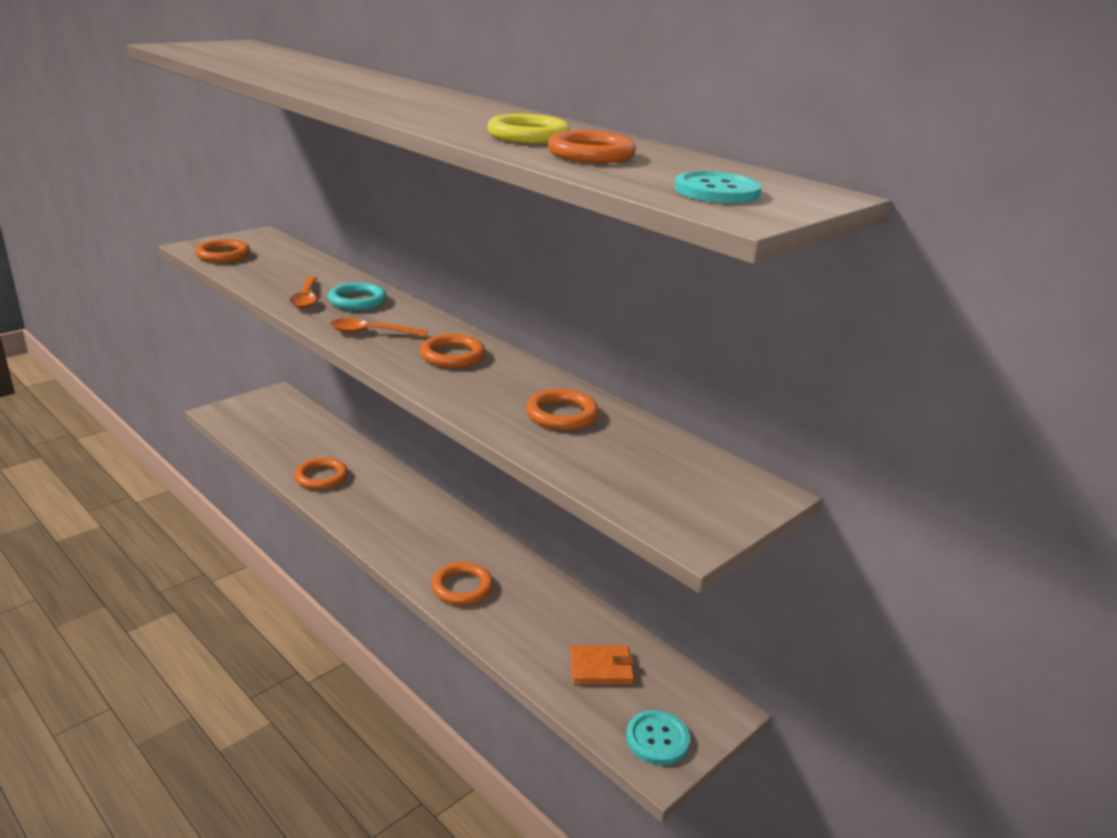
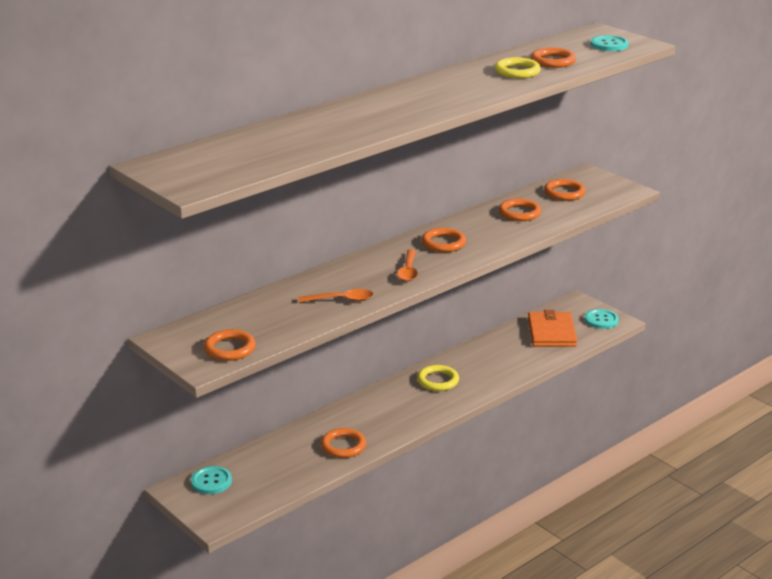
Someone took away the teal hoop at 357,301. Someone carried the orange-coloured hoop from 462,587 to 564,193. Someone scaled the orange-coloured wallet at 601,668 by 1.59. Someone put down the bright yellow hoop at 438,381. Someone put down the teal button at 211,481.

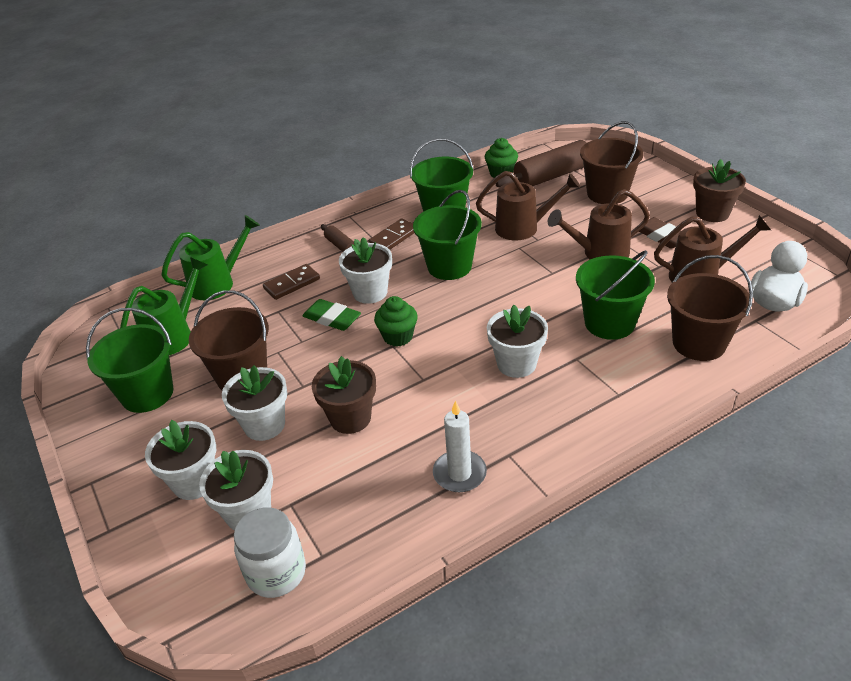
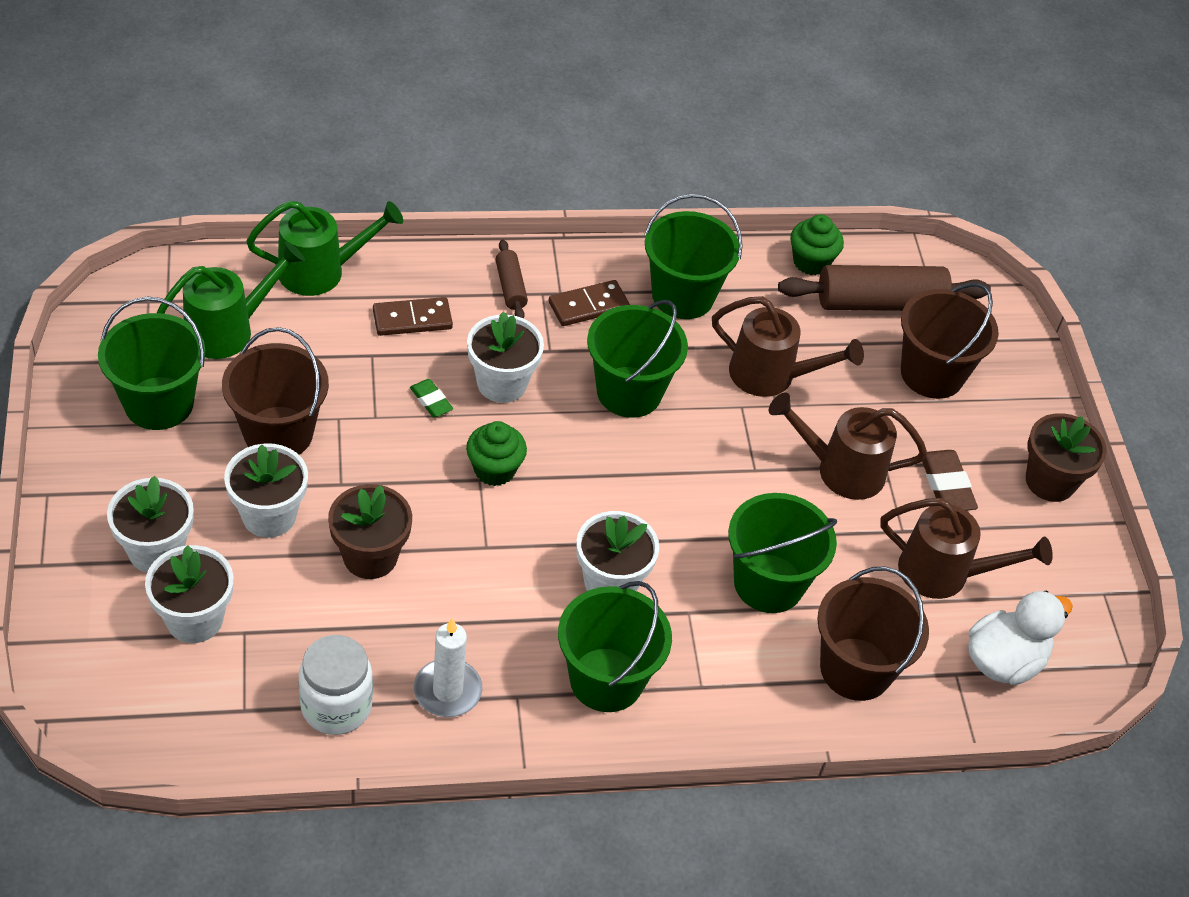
Someone scaled the emerald eraser at 332,318 by 0.62. Someone carried the pure white jam jar from 276,573 to 336,706. Someone put down the emerald bucket at 606,680.

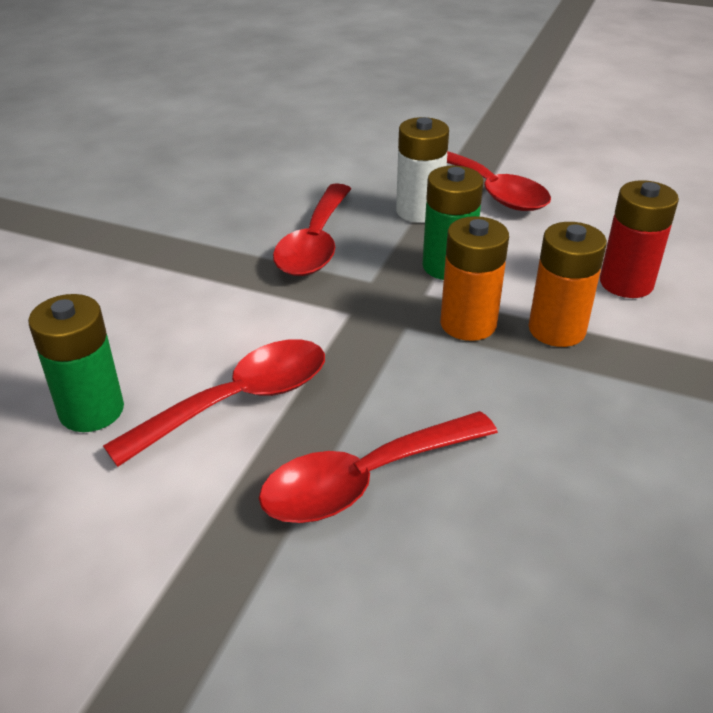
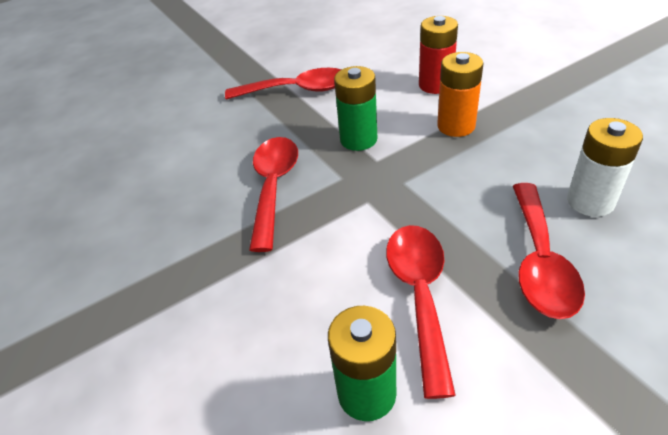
Someone carried the pure white AA battery from 419,211 to 590,201. Someone rotated the scarlet spoon at 315,244 by 135 degrees counterclockwise. Someone took away the orange-coloured AA battery at 468,324.

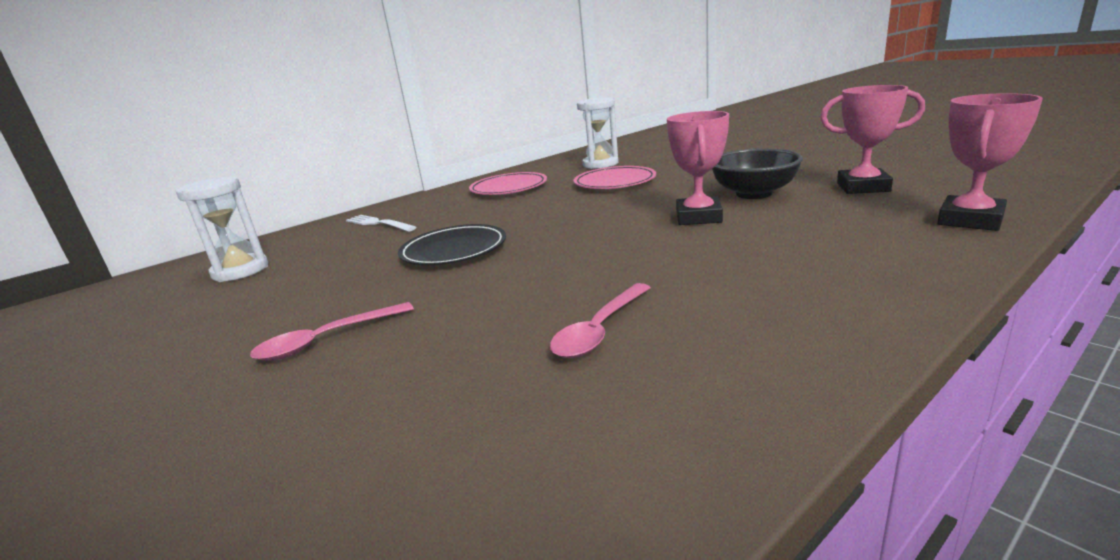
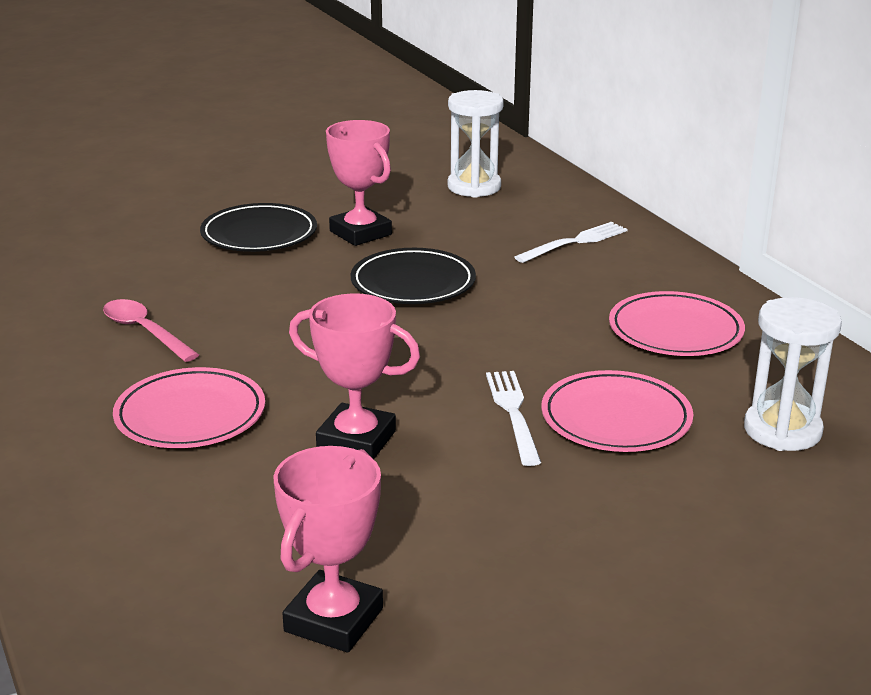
Someone carried the rosy prize cup from 970,220 to 360,233. Someone took away the jet-black serving bowl at 753,194. Someone swapped the rosy spoon at 325,340 for the jet-black plate at 259,234. Someone put down the rosy plate at 190,415. Someone put down the pure white dinner fork at 512,412.

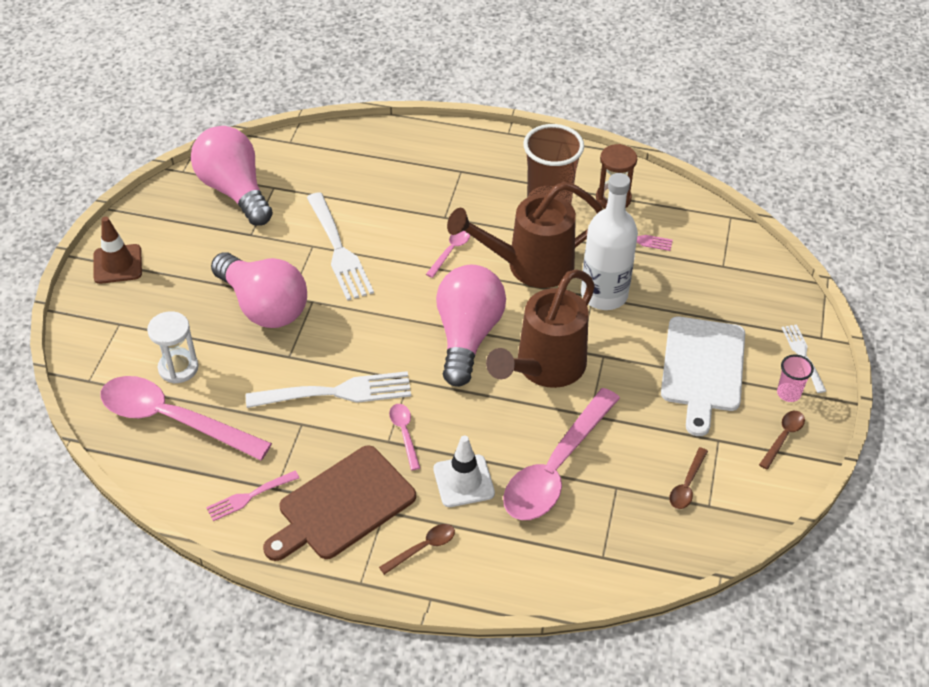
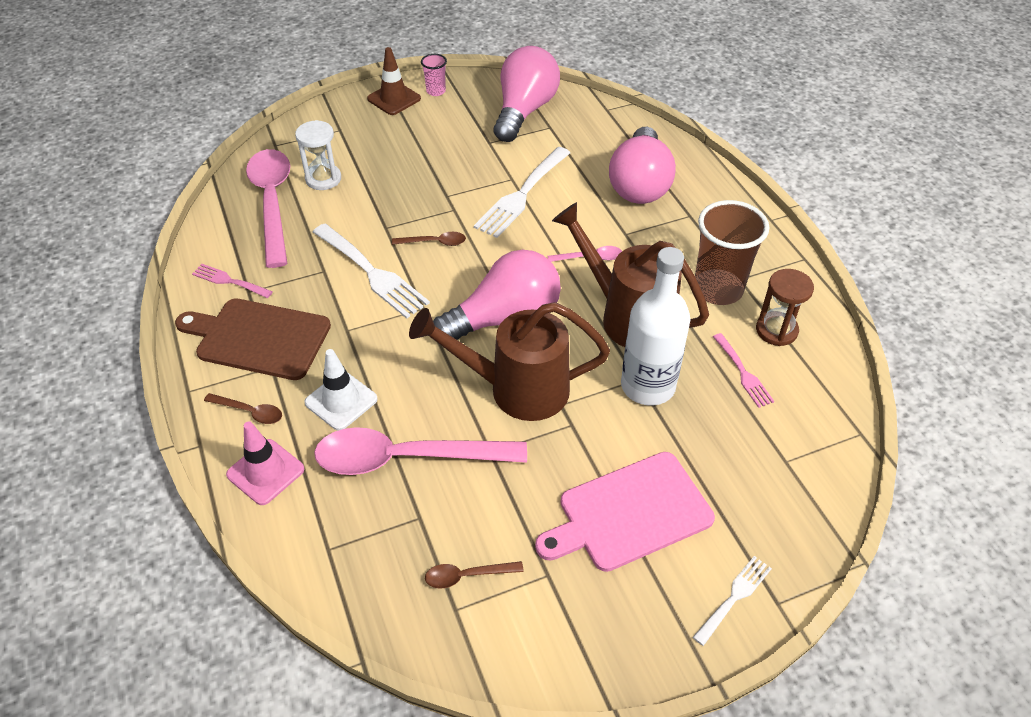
Someone carried the rosy lightbulb from 263,306 to 639,184. Someone repainted the pure white chopping board at 703,368, which became the rosy chopping board at 629,513. Someone carried the rosy beaker from 788,393 to 436,91. Someone took away the rosy spoon at 404,433. Someone carried the russet spoon from 783,437 to 434,242. Someone put down the rosy traffic cone at 265,472.

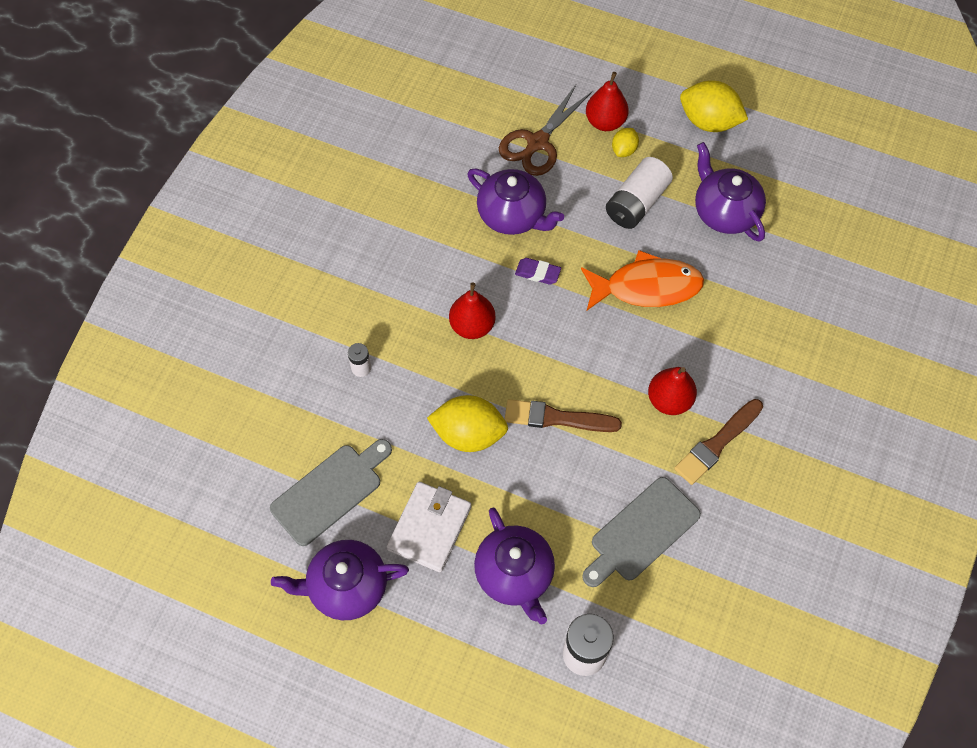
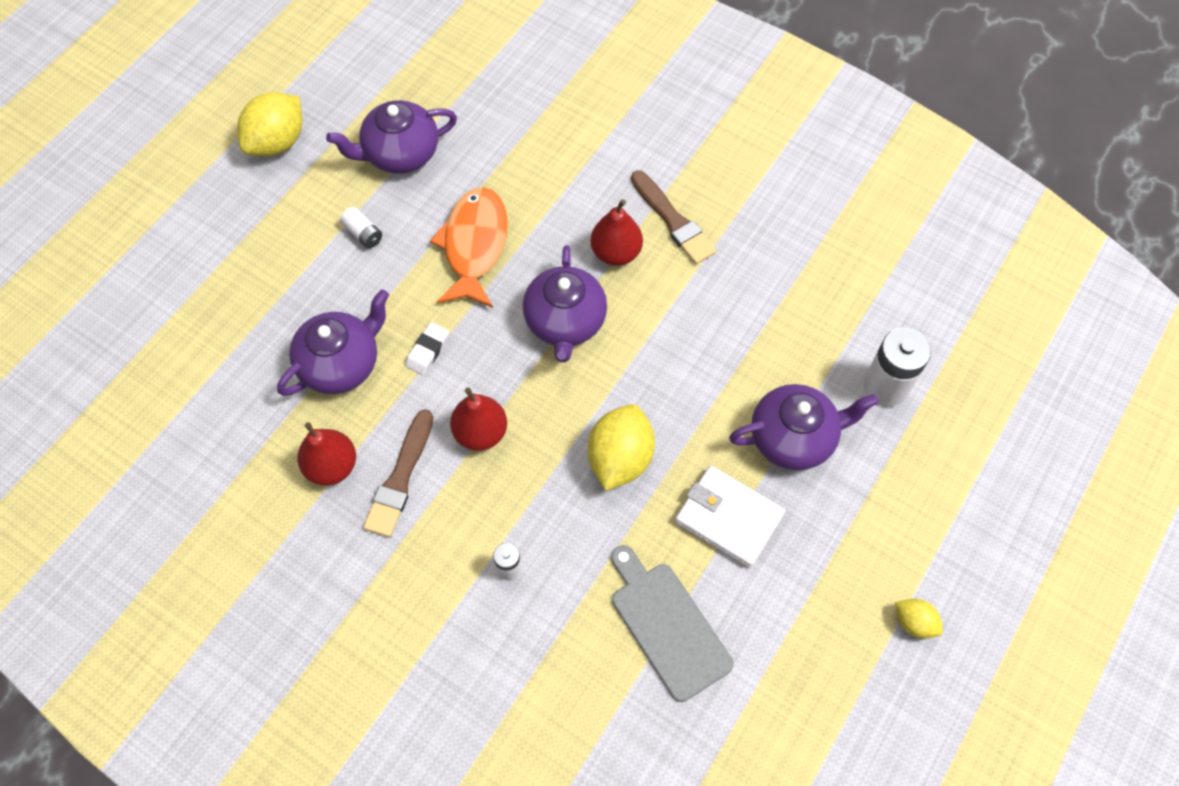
Someone carried the scarlet toy pear from 605,122 to 332,466. Someone took away the russet pair of scissors at 537,143. Someone carried the bright yellow citrus fruit from 624,150 to 914,622. Someone scaled the pure white AA battery at 636,203 by 0.51. Someone repainted the royal purple eraser at 537,273, which became the pure white eraser at 427,351. Someone carried the russet paintbrush from 557,418 to 400,478. Someone took away the grey chopping board at 641,532. Someone carried the royal purple teapot from 346,587 to 565,322.

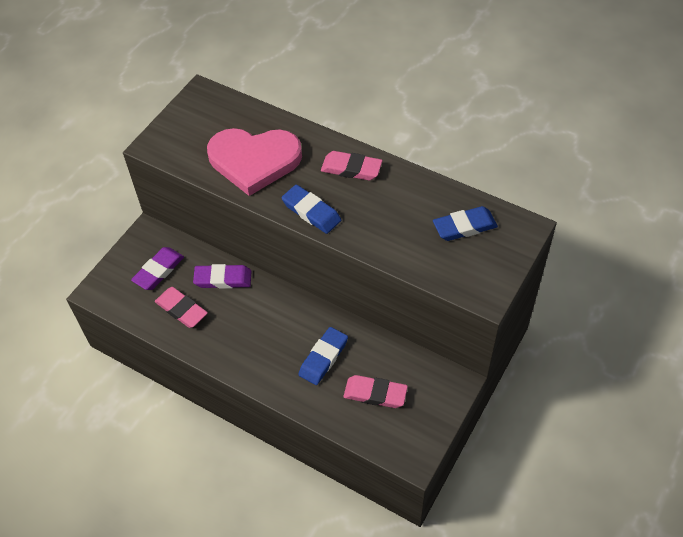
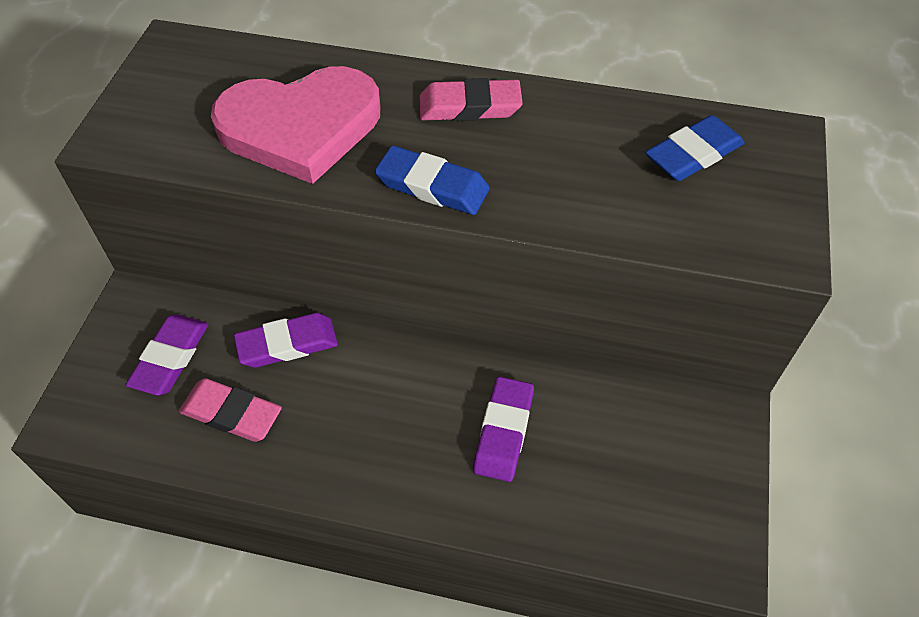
Someone repainted the blue eraser at 323,358, which became the royal purple eraser at 503,431. Someone took away the rosy eraser at 375,394.

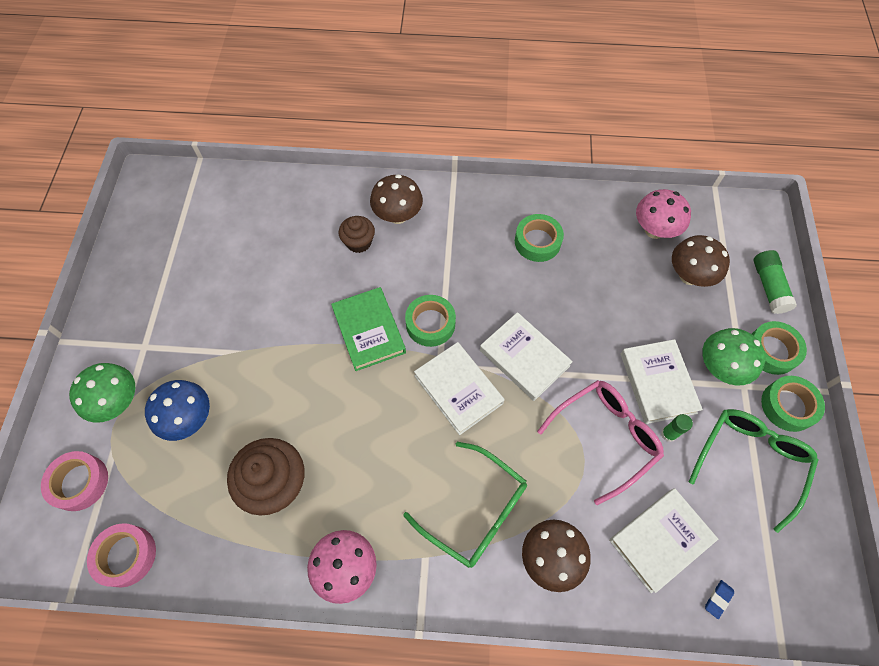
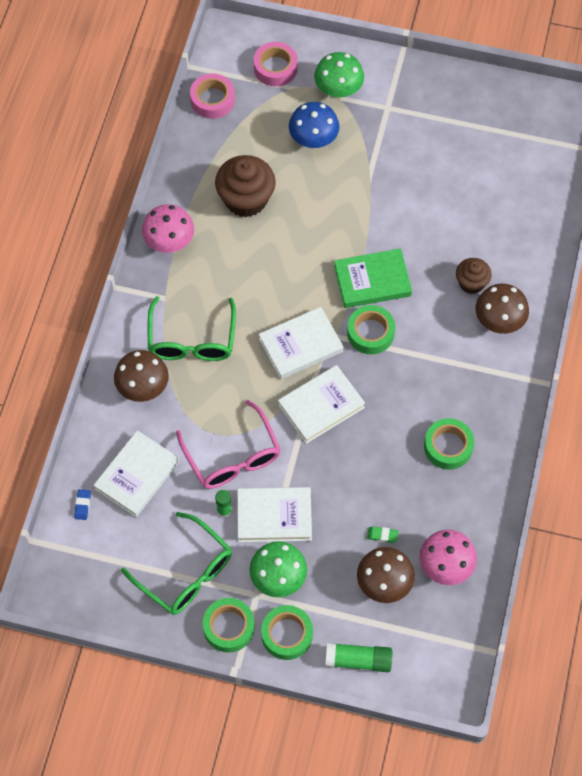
Someone rotated the emerald spectacles at 476,511 by 45 degrees counterclockwise. Someone rotated the pure white book at 660,540 by 60 degrees clockwise. Someone rotated the blue eraser at 718,599 by 45 degrees clockwise. Someone put down the emerald eraser at 382,535.

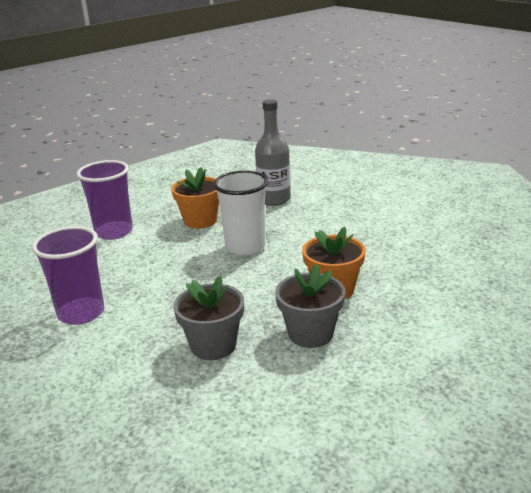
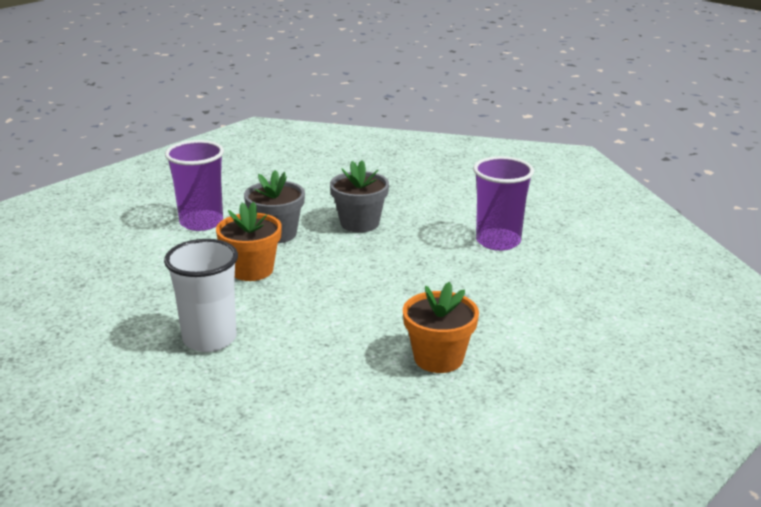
Someone took away the grey bottle at 274,199. Someone carried the royal purple beaker from 114,232 to 201,222. Someone carried the pure white beaker from 245,247 to 209,339.

